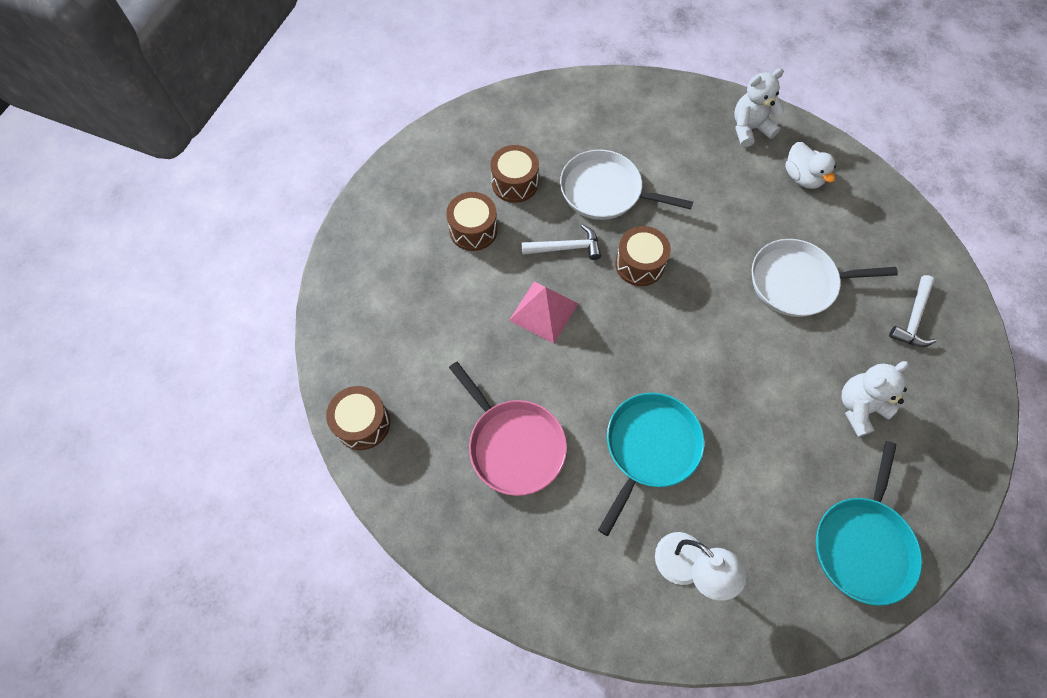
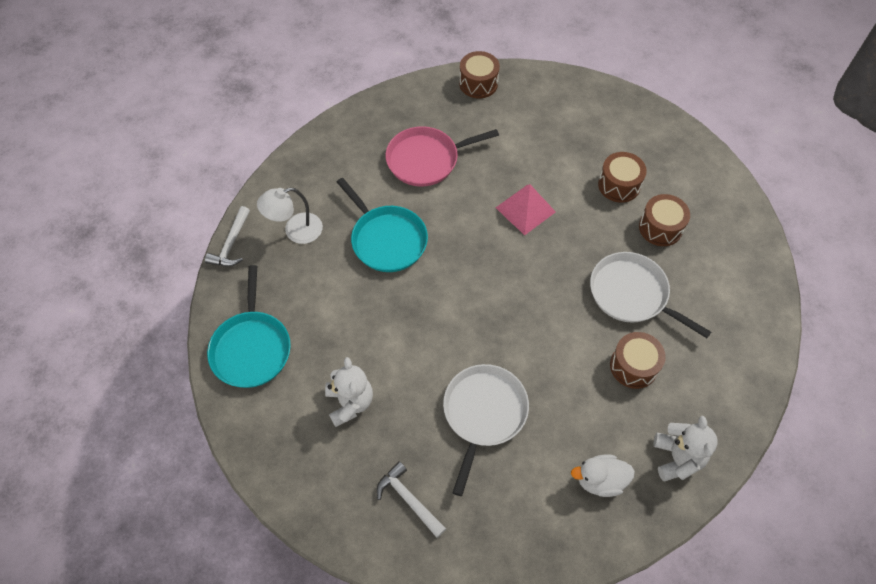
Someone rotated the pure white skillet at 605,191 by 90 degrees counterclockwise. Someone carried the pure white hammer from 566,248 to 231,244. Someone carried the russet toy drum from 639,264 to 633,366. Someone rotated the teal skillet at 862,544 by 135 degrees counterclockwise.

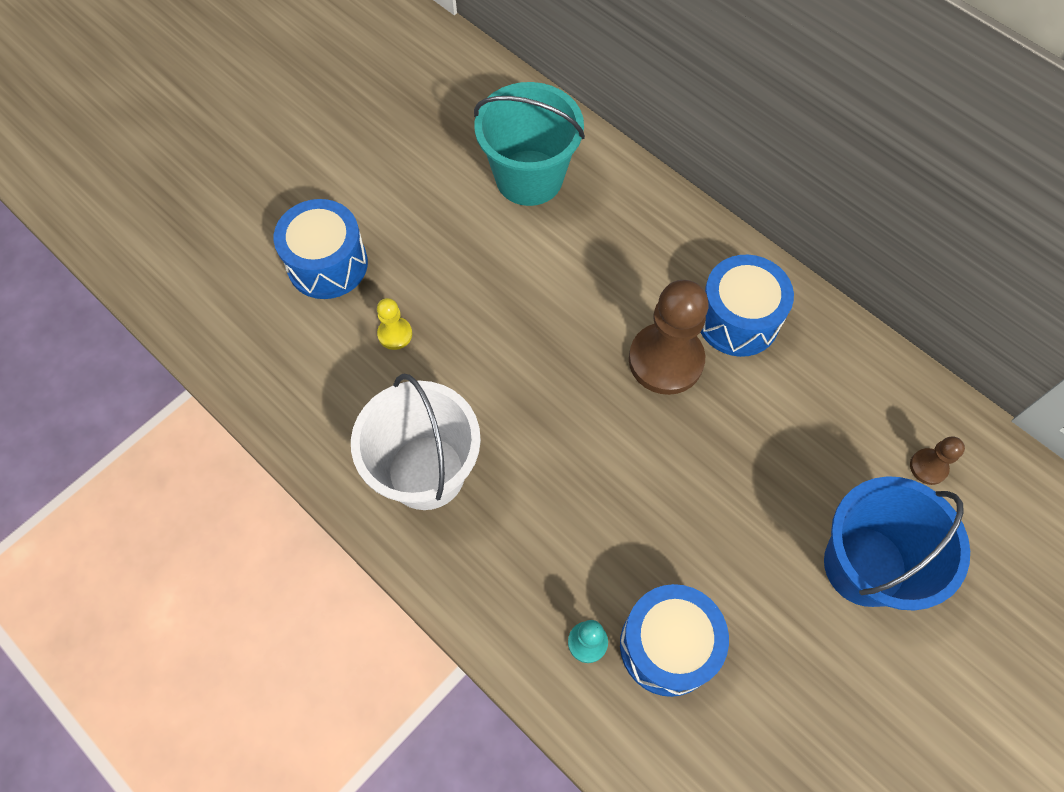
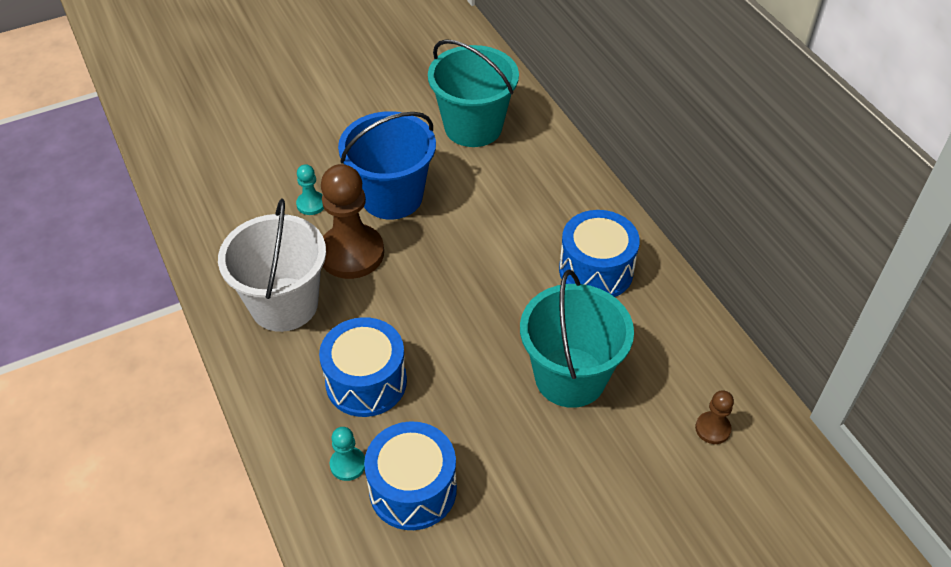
Someone carried the blue toy drum from 327,264 to 366,382. Someone carried the russet game pawn from 666,360 to 351,253. Someone repainted the bright yellow game pawn at 395,334, which became the teal game pawn at 311,204. Someone carried the blue bucket from 865,565 to 392,197. Someone put down the teal bucket at 570,377.

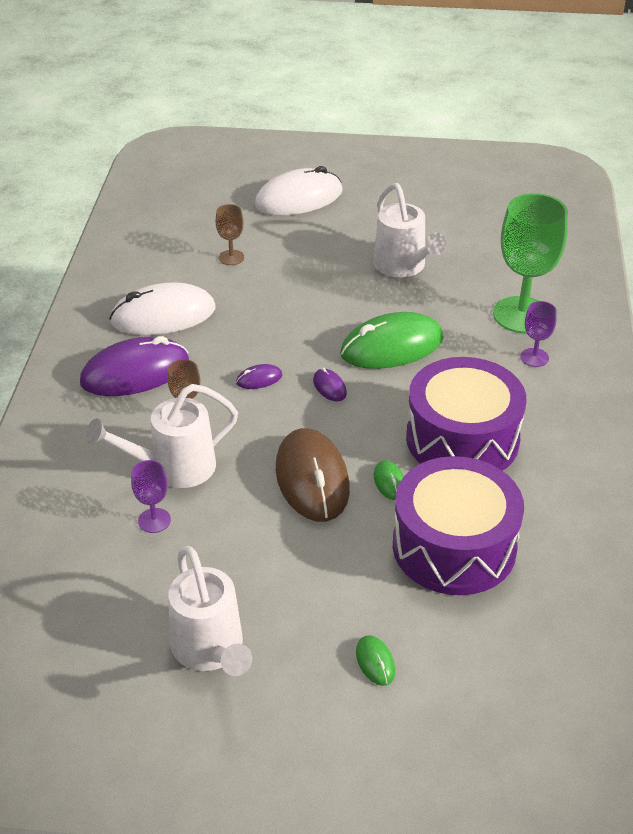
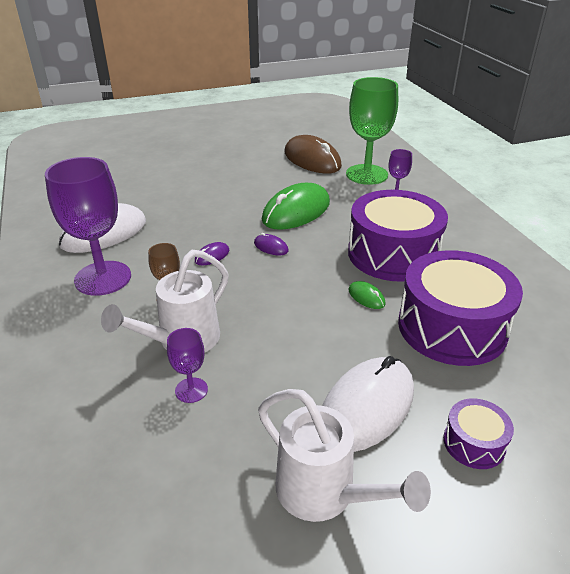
Someone carried the pure white mouse from 298,198 to 366,407. Someone took away the pure white watering pot at 403,267. Someone took away the russet chalice at 231,257. Someone swapped the royal purple mouse at 135,372 for the royal purple chalice at 103,278. Someone carried the russet mouse from 312,479 to 312,159. Someone swapped the emerald mouse at 375,662 for the royal purple toy drum at 474,443.

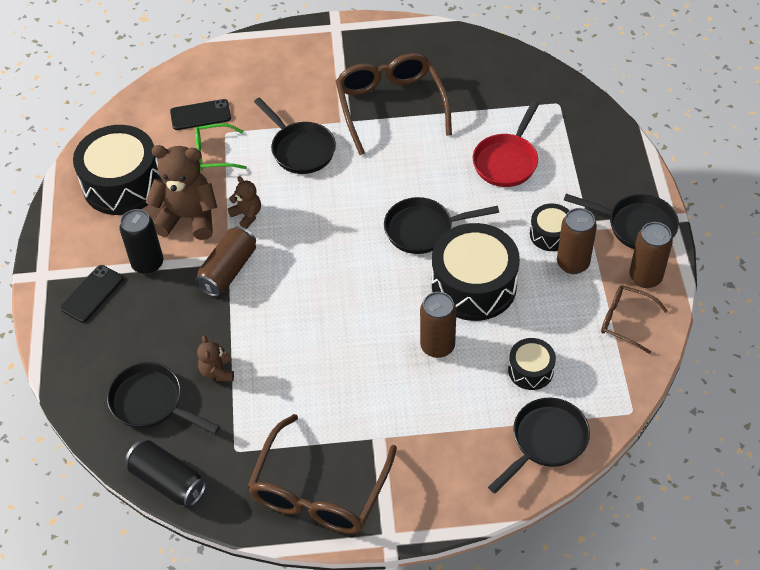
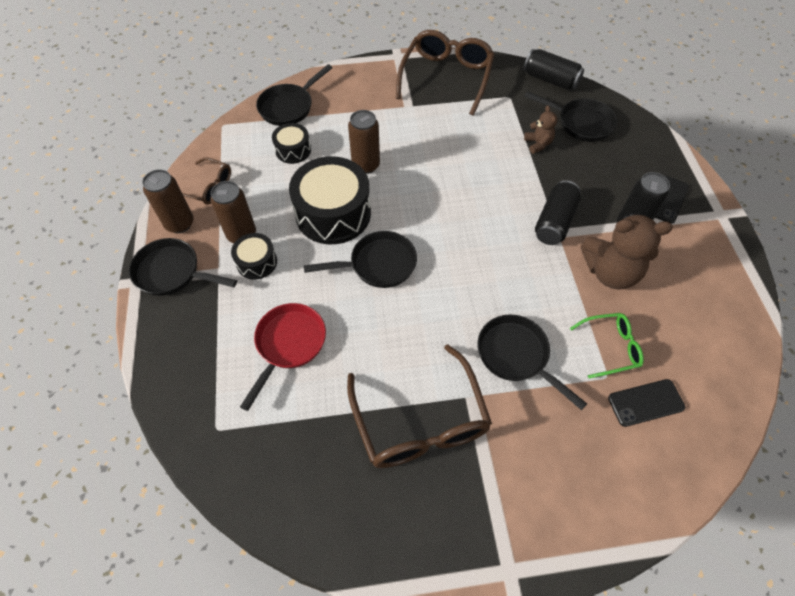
Someone took away the jet-black toy drum at 122,183. Someone took away the russet teddy bear at 247,215. Someone repainted the russet can at 228,270, which became the jet-black can at 554,222.

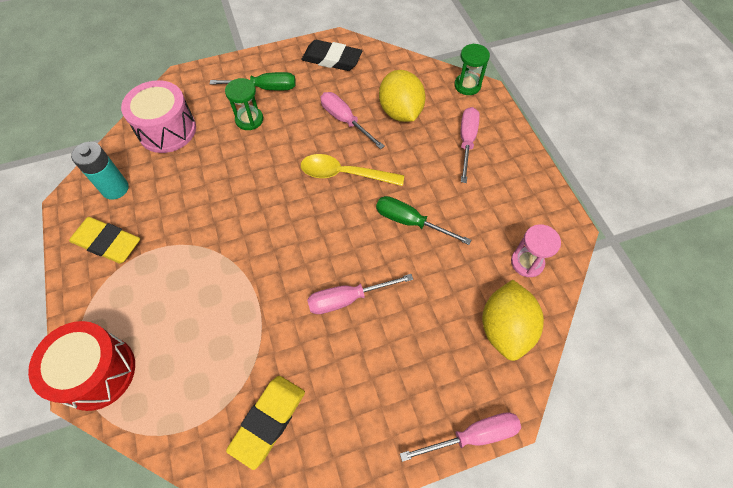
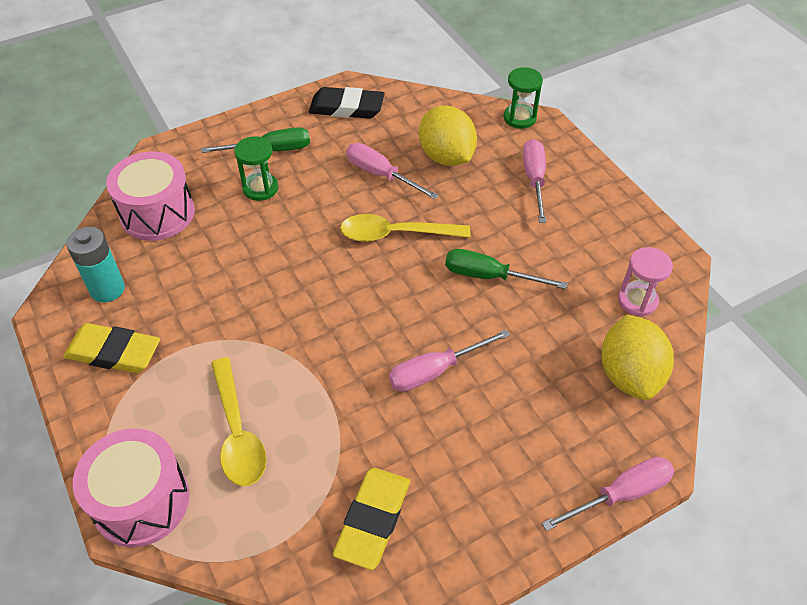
Someone repainted the scarlet toy drum at 97,372, which became the rosy toy drum at 141,501. Someone put down the bright yellow spoon at 237,432.

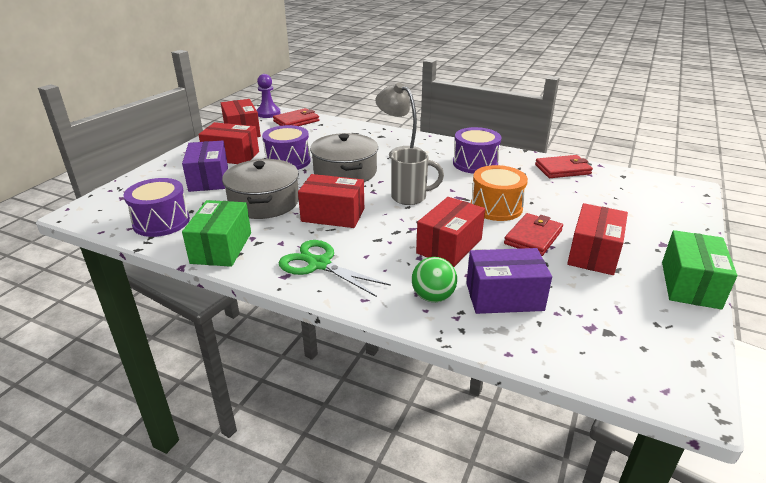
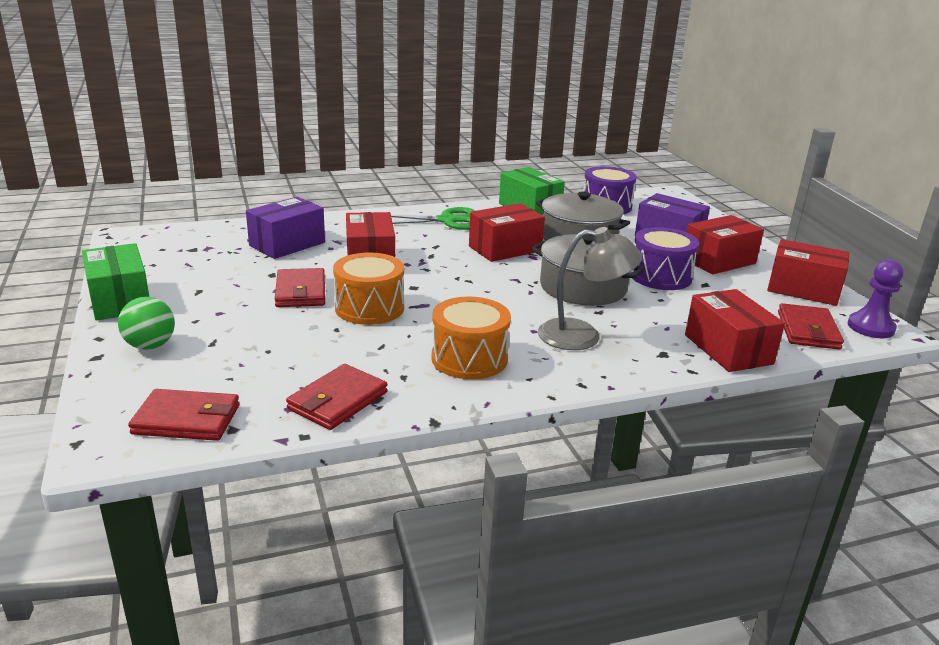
Someone repainted the royal purple toy drum at 475,163, which became the orange-coloured toy drum at 469,358. Someone took away the grey tea mug at 410,197. Someone carried the scarlet parcel from 593,253 to 728,349. Someone carried the emerald play ball from 433,297 to 150,346. Someone put down the scarlet wallet at 187,420.

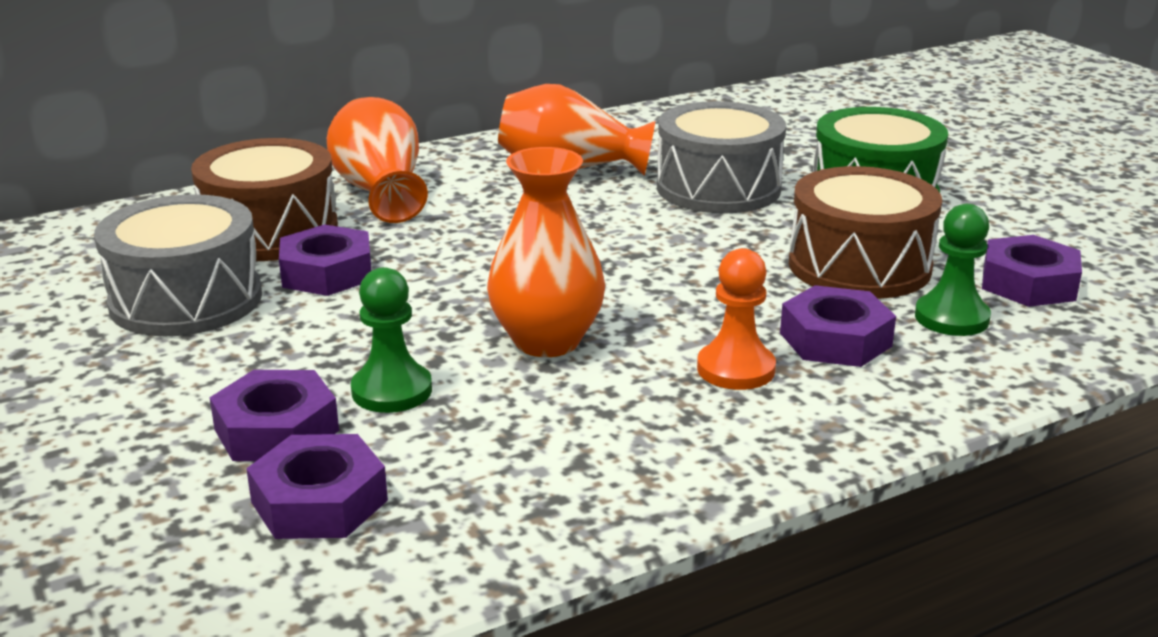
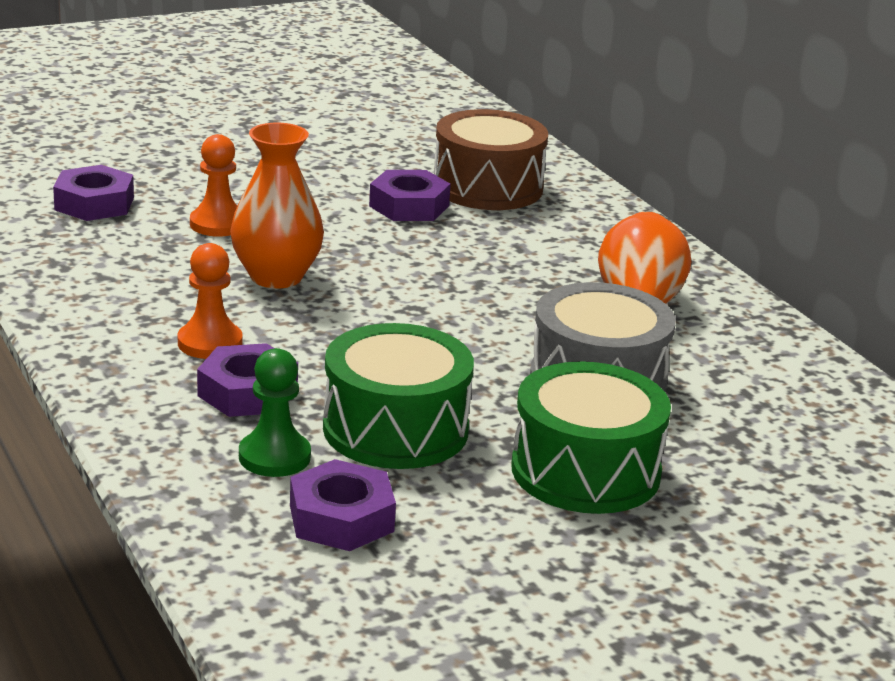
Someone took away the orange-coloured tall vase at 380,192. Someone repainted the russet toy drum at 859,266, which became the emerald toy drum at 395,429. Someone took away the grey toy drum at 186,300. Someone repainted the emerald game pawn at 392,391, which became the orange-coloured game pawn at 218,224. Someone took away the royal purple hexagon nut at 276,430.

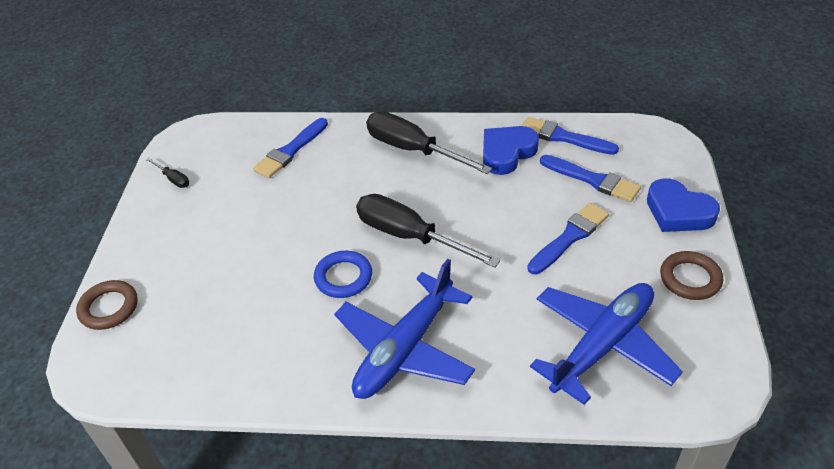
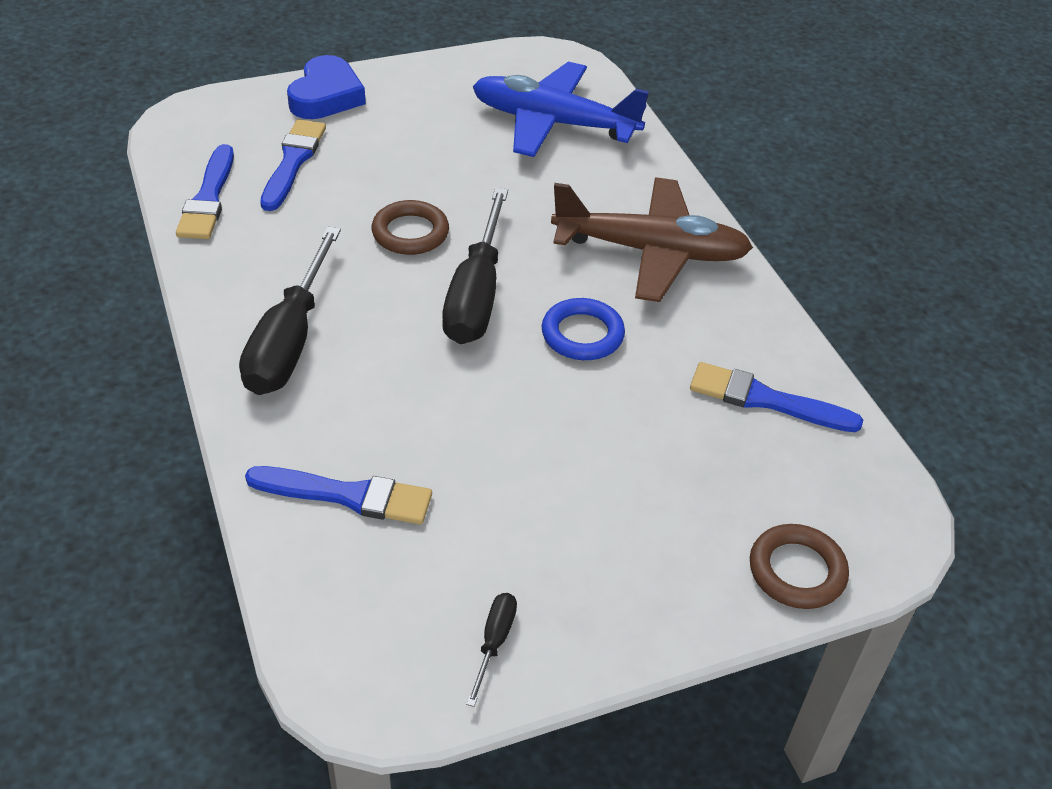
Someone took away the blue heart shape at 507,153. Someone carried the blue paintbrush from 570,237 to 765,400. Someone carried the russet hoop from 690,278 to 410,233. Someone repainted the blue toy plane at 404,349, which became the russet toy plane at 651,252.

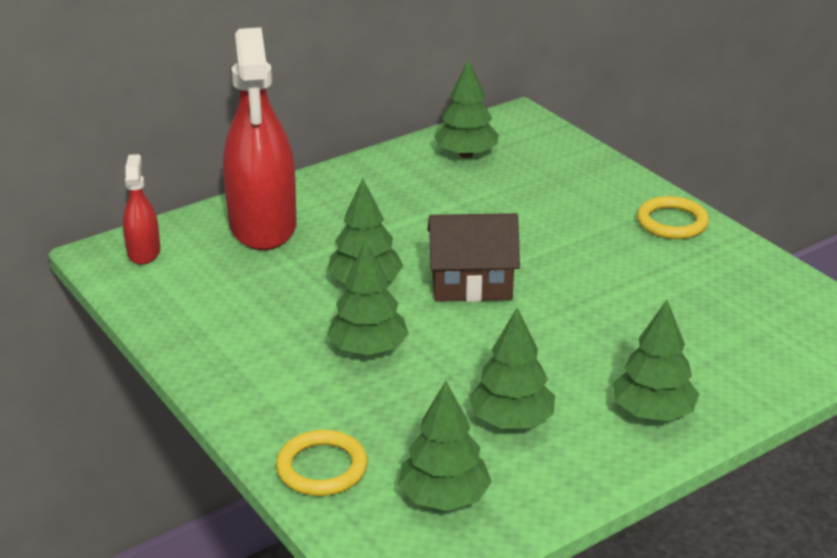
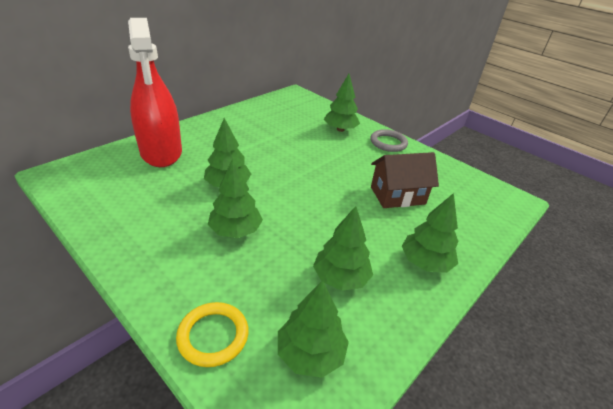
Someone carried the emerald toy tree from 466,154 to 340,129. Someone took away the scarlet spray cleaner at 144,252. Someone repainted the bright yellow hoop at 672,222, which became the grey hoop at 388,143. Someone carried the russet house from 471,284 to 397,195.

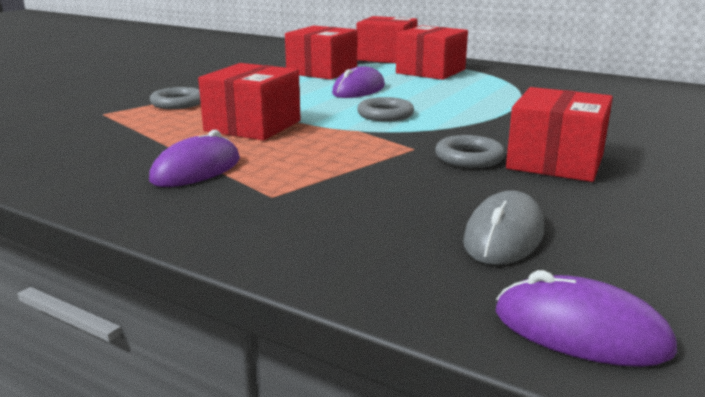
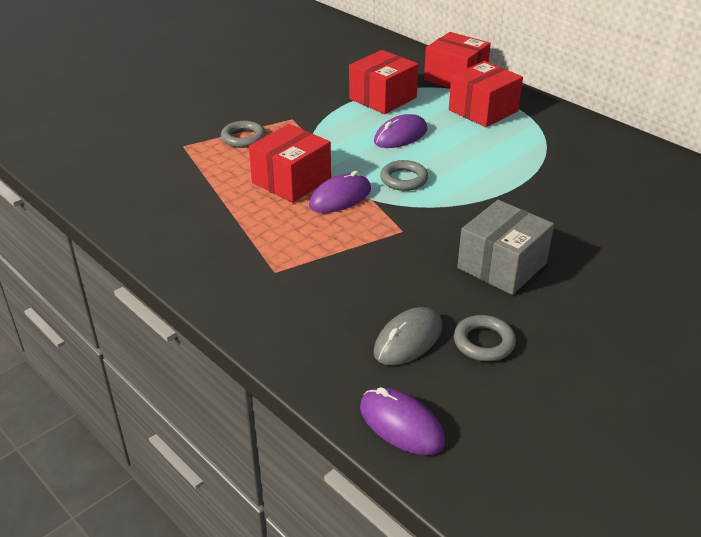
Someone repainted the scarlet parcel at 555,161, which became the grey parcel at 502,265. Someone carried the royal purple mouse from 196,170 to 340,197. Someone carried the grey hoop from 469,157 to 484,342.

